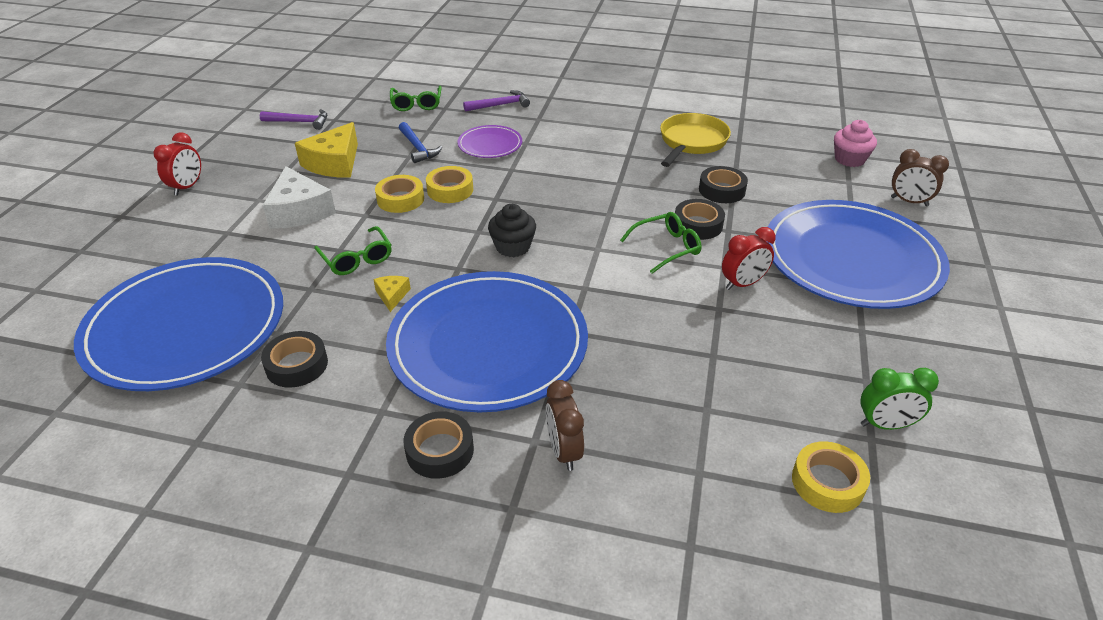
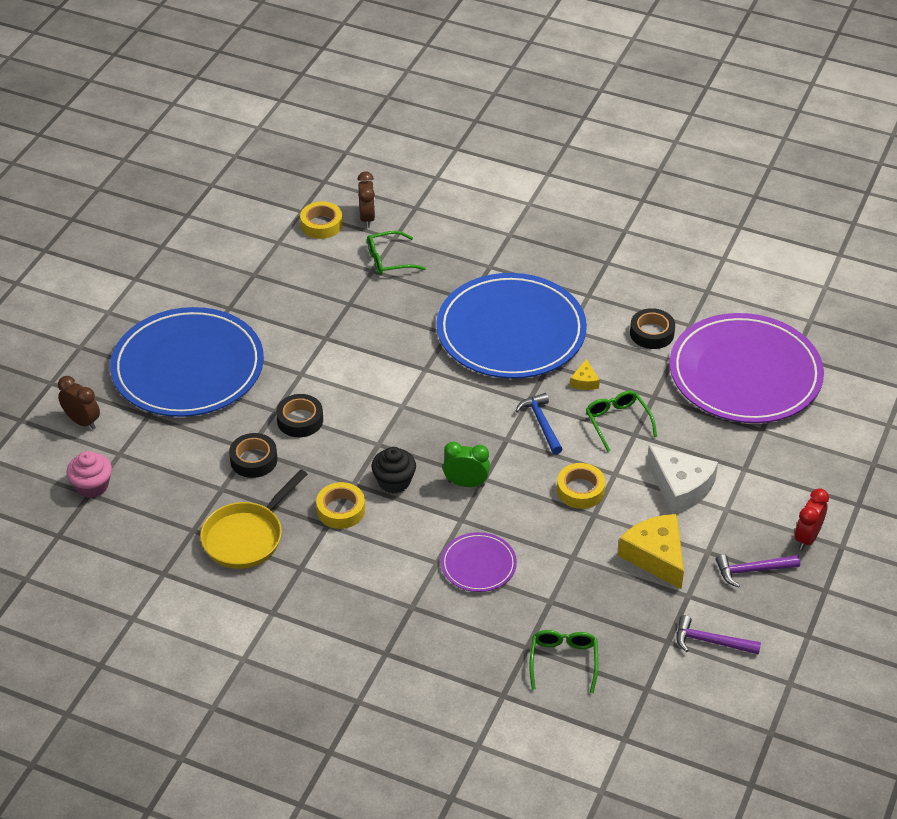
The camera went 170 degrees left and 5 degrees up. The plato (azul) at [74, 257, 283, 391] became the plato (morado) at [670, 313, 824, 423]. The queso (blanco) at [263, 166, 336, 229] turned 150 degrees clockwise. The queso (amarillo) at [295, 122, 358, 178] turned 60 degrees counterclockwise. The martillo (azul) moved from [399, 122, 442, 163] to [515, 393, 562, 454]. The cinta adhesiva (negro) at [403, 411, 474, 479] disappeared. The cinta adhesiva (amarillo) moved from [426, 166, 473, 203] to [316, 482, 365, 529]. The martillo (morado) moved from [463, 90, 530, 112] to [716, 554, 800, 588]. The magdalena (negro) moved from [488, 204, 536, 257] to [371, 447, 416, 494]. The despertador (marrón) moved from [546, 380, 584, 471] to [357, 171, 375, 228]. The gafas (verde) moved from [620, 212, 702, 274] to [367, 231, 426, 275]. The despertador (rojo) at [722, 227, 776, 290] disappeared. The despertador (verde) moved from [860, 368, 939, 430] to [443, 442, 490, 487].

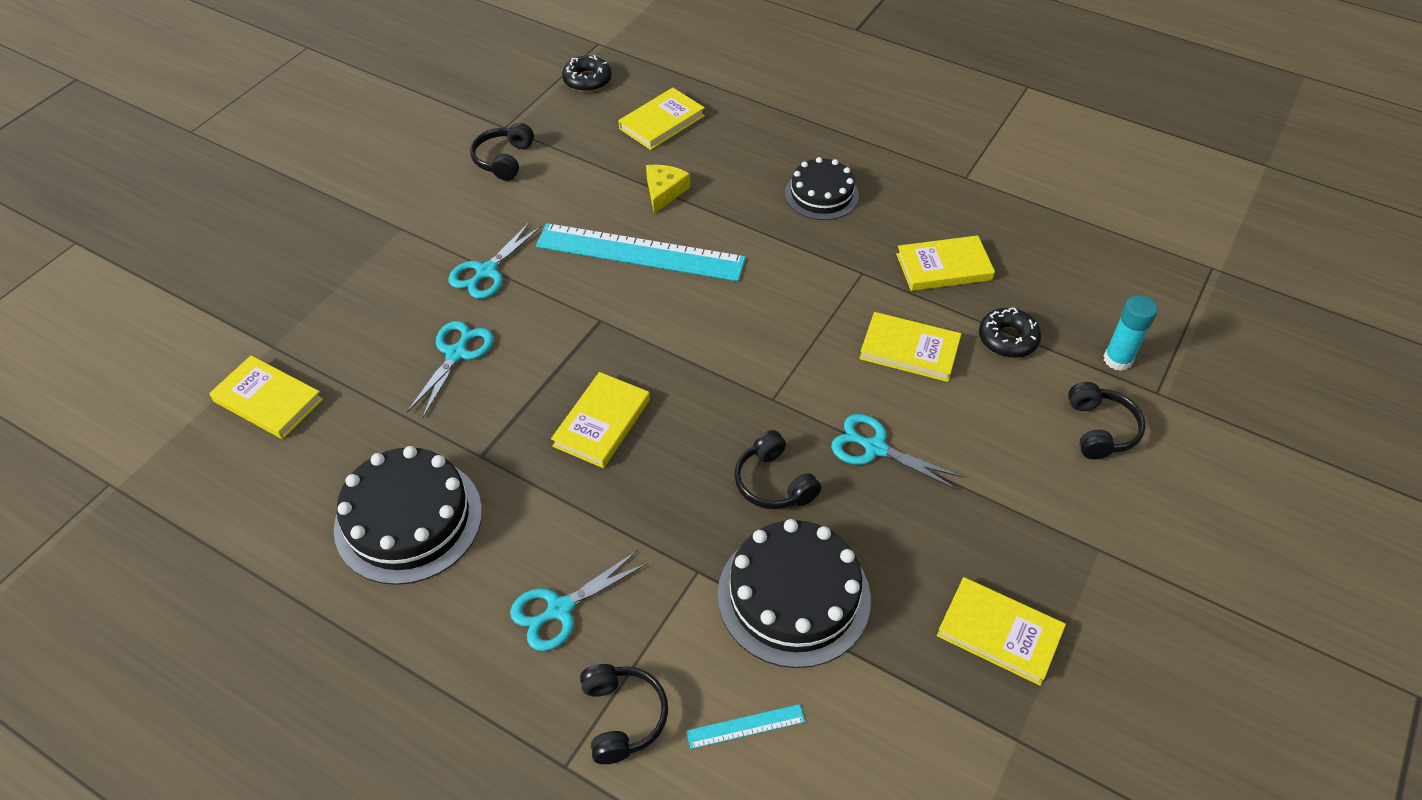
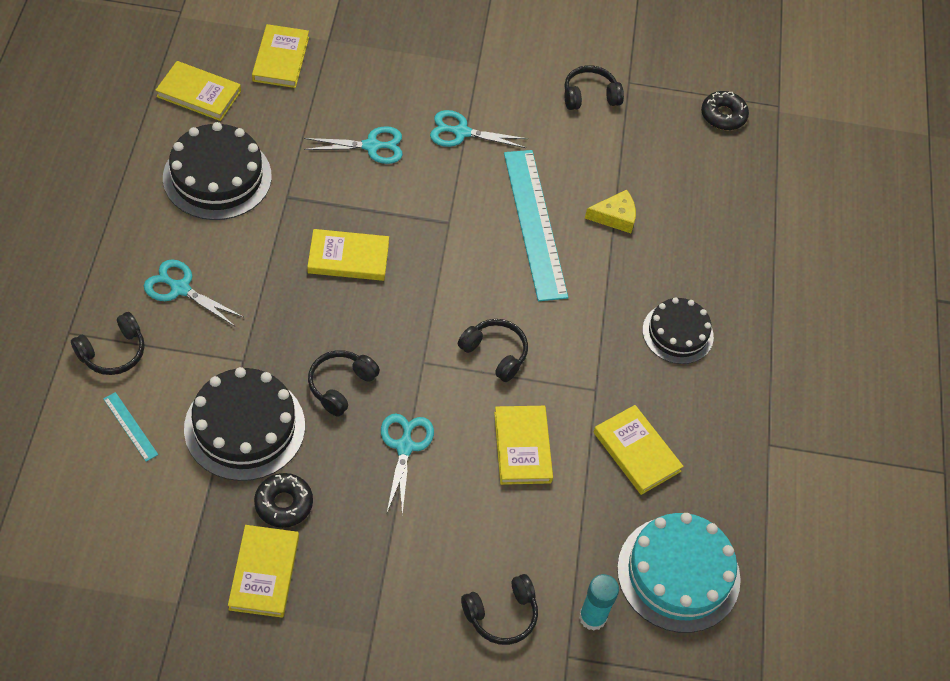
The camera went 60 degrees right and 5 degrees up. The libro (amarillo) moved from [618, 88, 705, 150] to [155, 61, 241, 121]. The rosquilla (negro) moved from [979, 307, 1041, 358] to [254, 473, 313, 528]. The auriculares (negro) at [458, 319, 528, 382] appeared. The tarta (turquesa) at [617, 513, 741, 633] appeared.

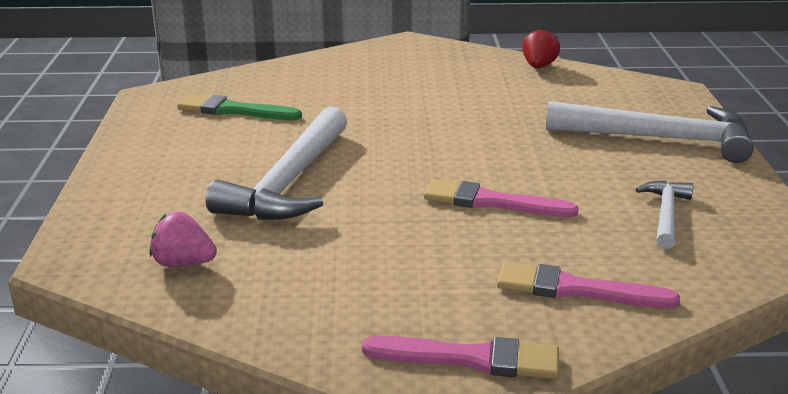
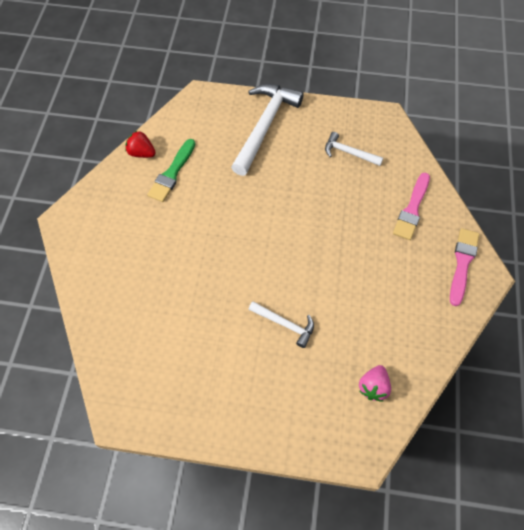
The camera went 80 degrees left and 35 degrees up. The pincel (verde) moved from [177, 94, 302, 120] to [147, 139, 195, 202]. The martillo (blanco) at [206, 106, 347, 220] changed to 0.51 times the size. The pincel (rosa) at [424, 179, 579, 217] disappeared.

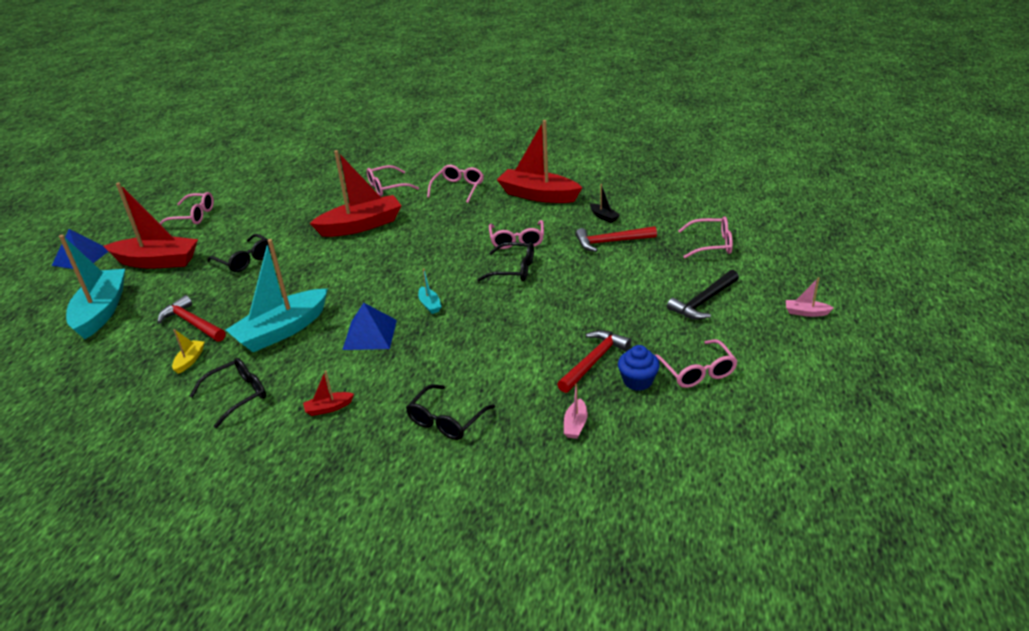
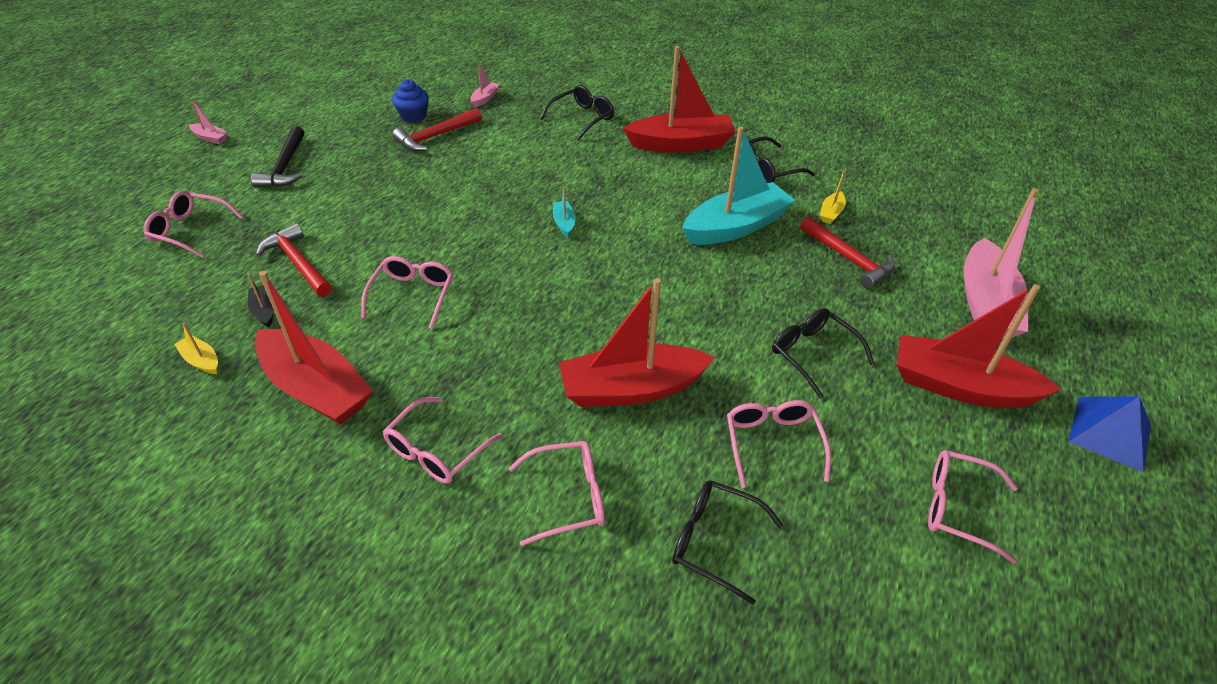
The camera went 170 degrees left and 10 degrees up. The barco (turquesa) at [59, 235, 125, 339] became the barco (rosa) at [964, 188, 1039, 340]. The barco (rojo) at [303, 371, 354, 416] changed to 2.42 times the size. The pirámide (azul) at [342, 303, 397, 350] disappeared. The gafas (negro) moved from [477, 242, 534, 282] to [672, 481, 784, 605]. The martillo (rojo) at [575, 226, 657, 252] turned 135 degrees counterclockwise. The gafas (rosa) moved from [655, 339, 737, 388] to [727, 400, 831, 488]. The martillo (negro) at [667, 270, 739, 319] turned 120 degrees clockwise. The barco (amarillo) at [174, 322, 218, 374] appeared.

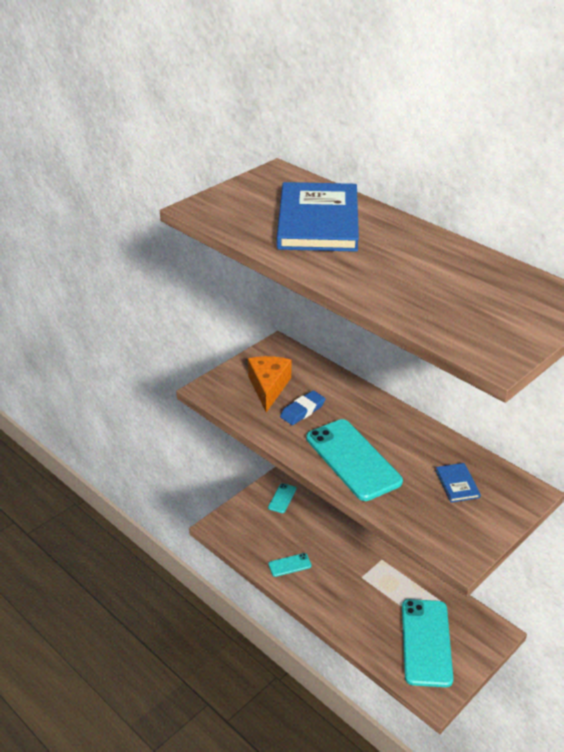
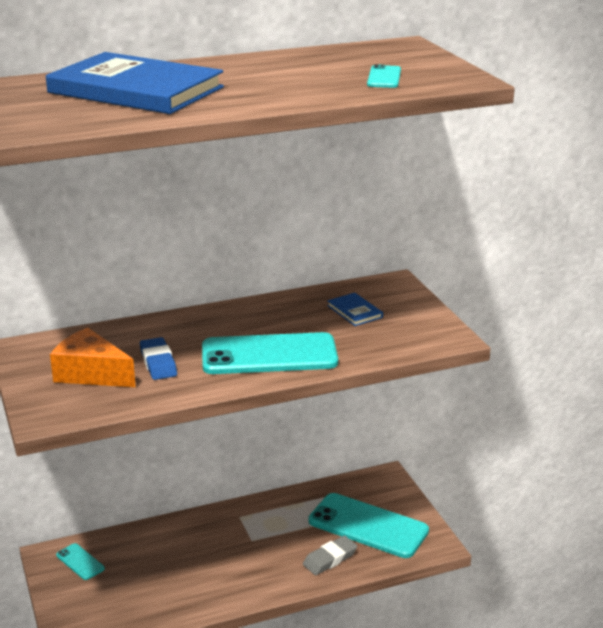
The camera went 65 degrees left and 10 degrees down. The móvil (turquesa) moved from [268, 553, 312, 577] to [367, 64, 401, 88]. The libro (azul) at [436, 463, 481, 502] turned 45 degrees clockwise. The goma de borrar (gris) at [303, 536, 357, 575] appeared.

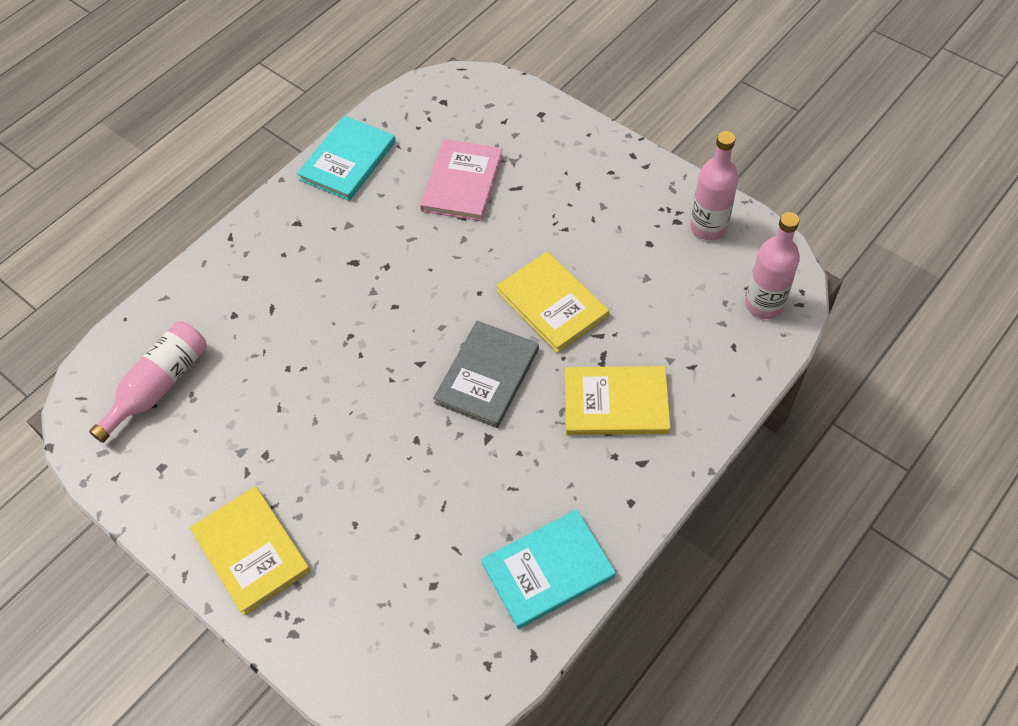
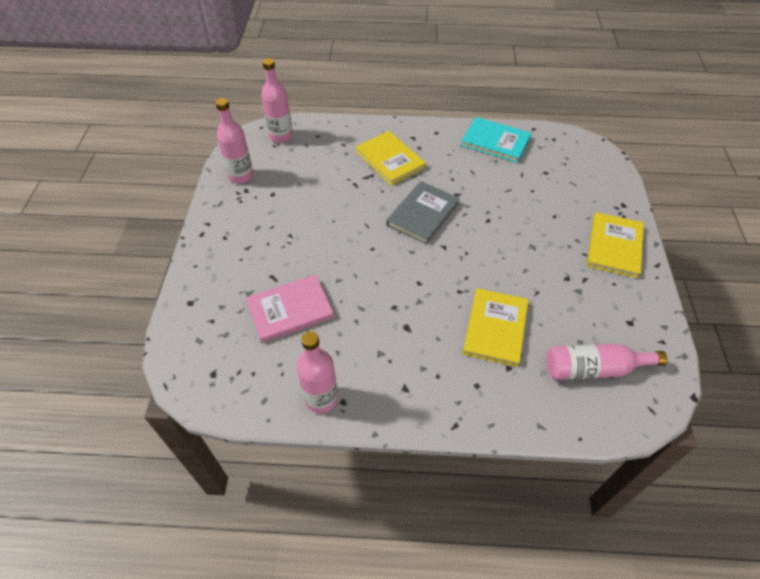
The camera went 130 degrees left and 5 degrees down. The libro (turquesa) at [297, 116, 396, 201] was replaced by the botella (rosa) at [297, 331, 338, 413]. The libro (gris) at [433, 321, 539, 428] turned 45 degrees counterclockwise. The libro (amarillo) moved from [496, 251, 609, 353] to [463, 288, 529, 367].

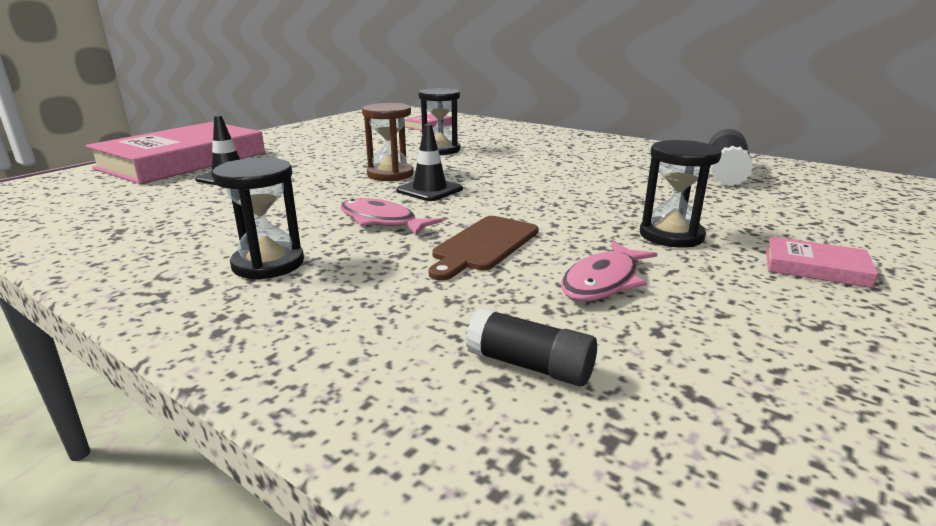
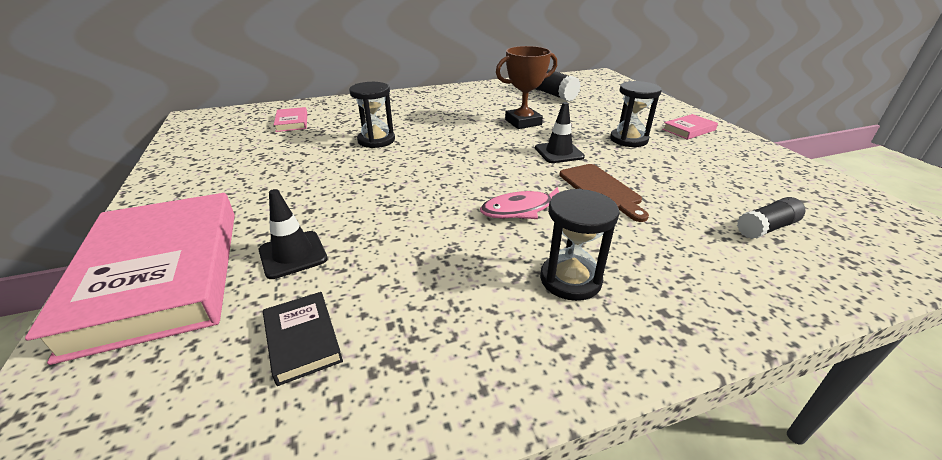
The camera went 55 degrees left and 10 degrees up. The reloj de arena (marrón) at [362, 103, 414, 181] disappeared. The cono de tráfico (negro) moved from [396, 124, 463, 201] to [535, 102, 585, 163]. The pez (rosa) at [561, 241, 657, 301] disappeared. The libro (negro) at [263, 292, 343, 386] appeared. The trofeo (marrón) at [496, 46, 557, 129] appeared.

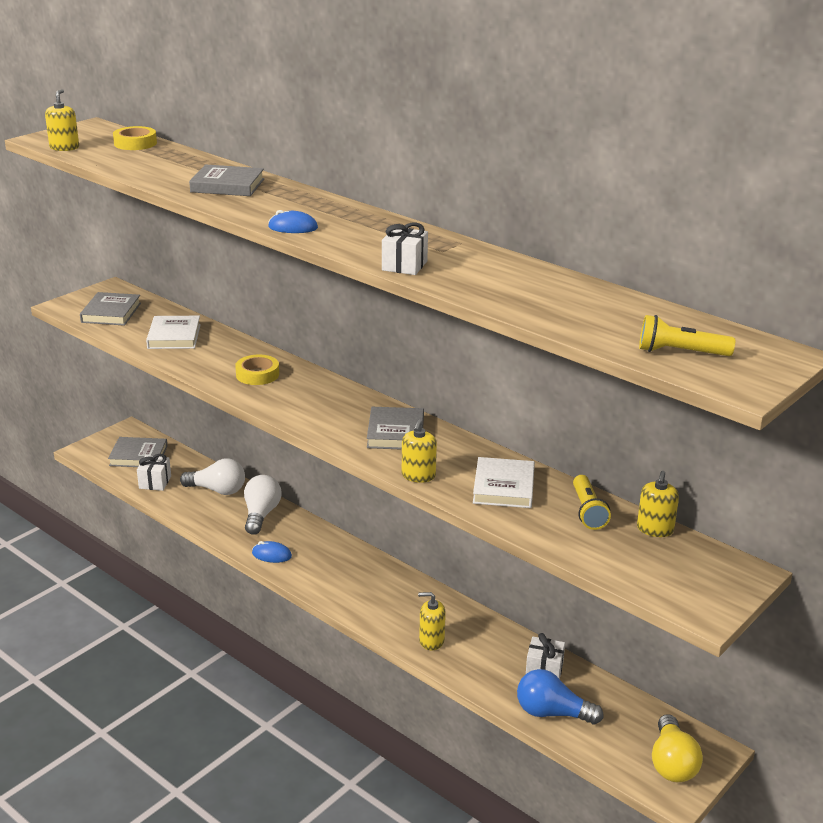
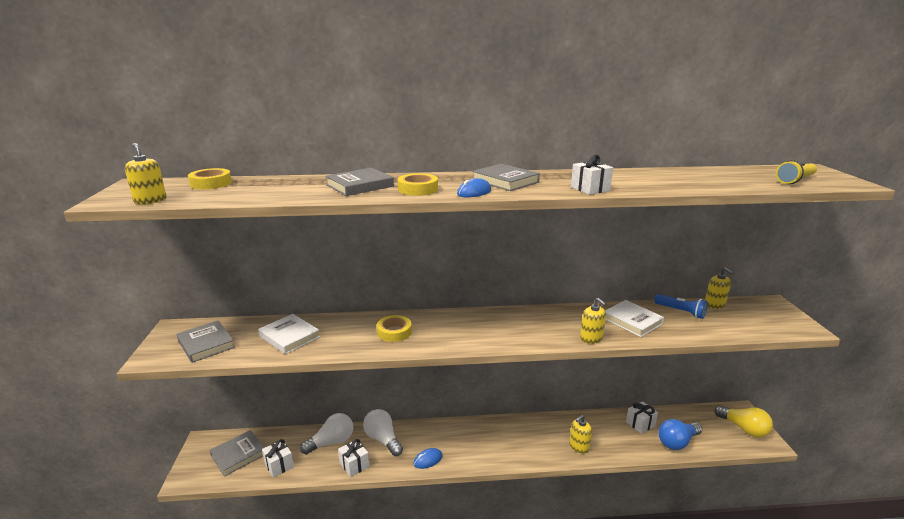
The camera went 45 degrees left and 5 degrees down. The libro (gris) moved from [367, 407, 424, 450] to [472, 164, 540, 191]. The lámpara de mano (amarillo) at [573, 475, 611, 530] became the lámpara de mano (azul) at [655, 294, 708, 319]. The regalo (blanco) at [338, 439, 369, 477] appeared. The cinta adhesiva (amarillo) at [398, 173, 438, 196] appeared.

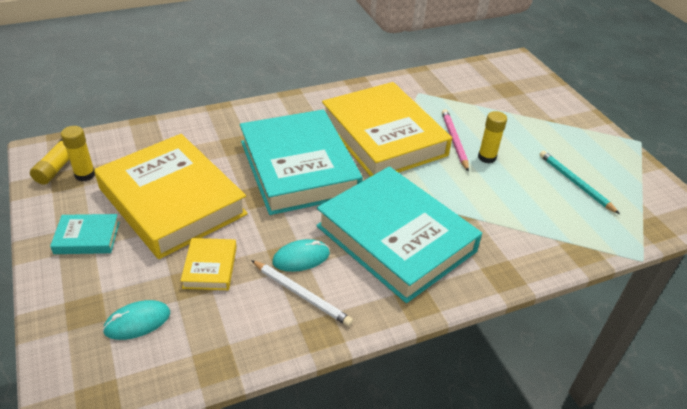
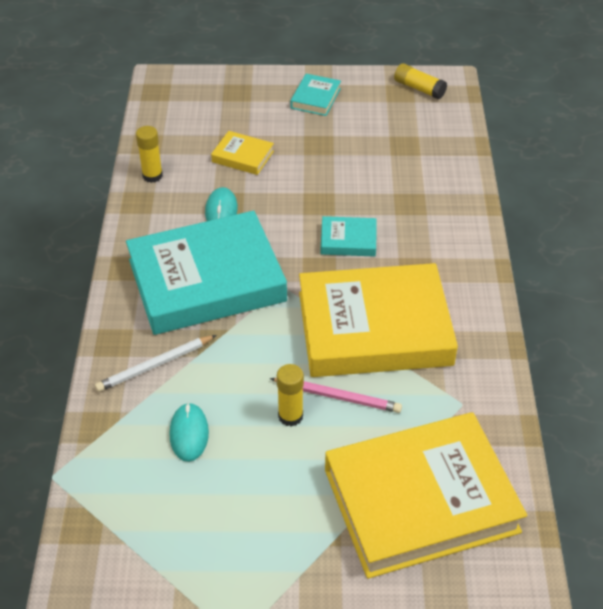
The camera went 115 degrees right and 5 degrees up. The barra de pegamento (amarillo) moved from [61, 126, 95, 181] to [136, 126, 163, 183]. The libro (amarillo) moved from [94, 134, 248, 259] to [325, 412, 527, 579]. The ratón (turquesa) moved from [103, 300, 170, 340] to [169, 402, 209, 462]. The libro (turquesa) at [240, 109, 363, 215] changed to 0.42 times the size. The lápiz (blanco) moved from [251, 260, 353, 326] to [95, 335, 216, 392]. The lápiz (turquesa) at [539, 151, 620, 214] disappeared.

